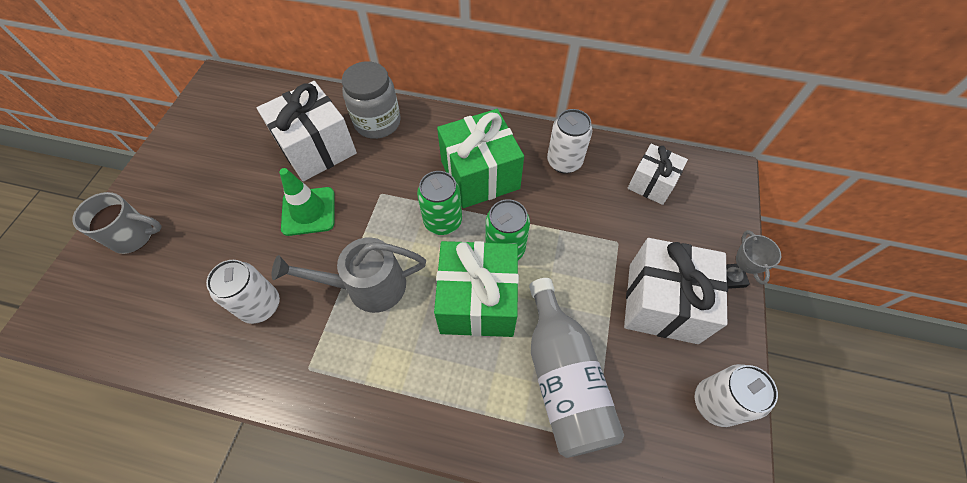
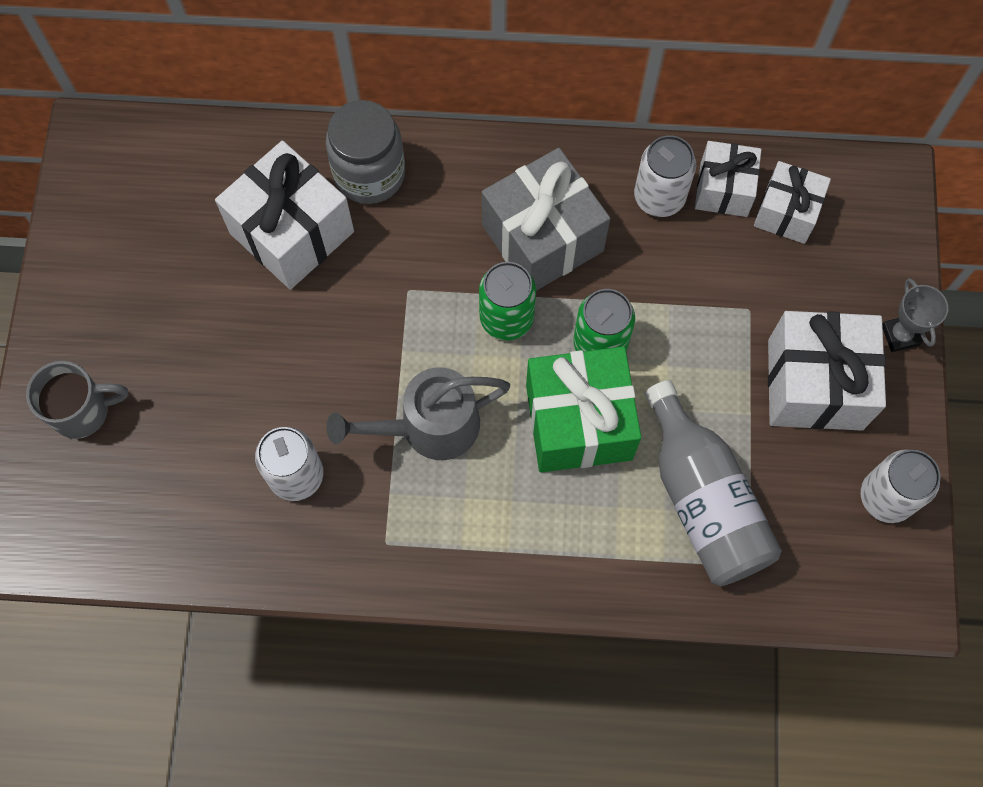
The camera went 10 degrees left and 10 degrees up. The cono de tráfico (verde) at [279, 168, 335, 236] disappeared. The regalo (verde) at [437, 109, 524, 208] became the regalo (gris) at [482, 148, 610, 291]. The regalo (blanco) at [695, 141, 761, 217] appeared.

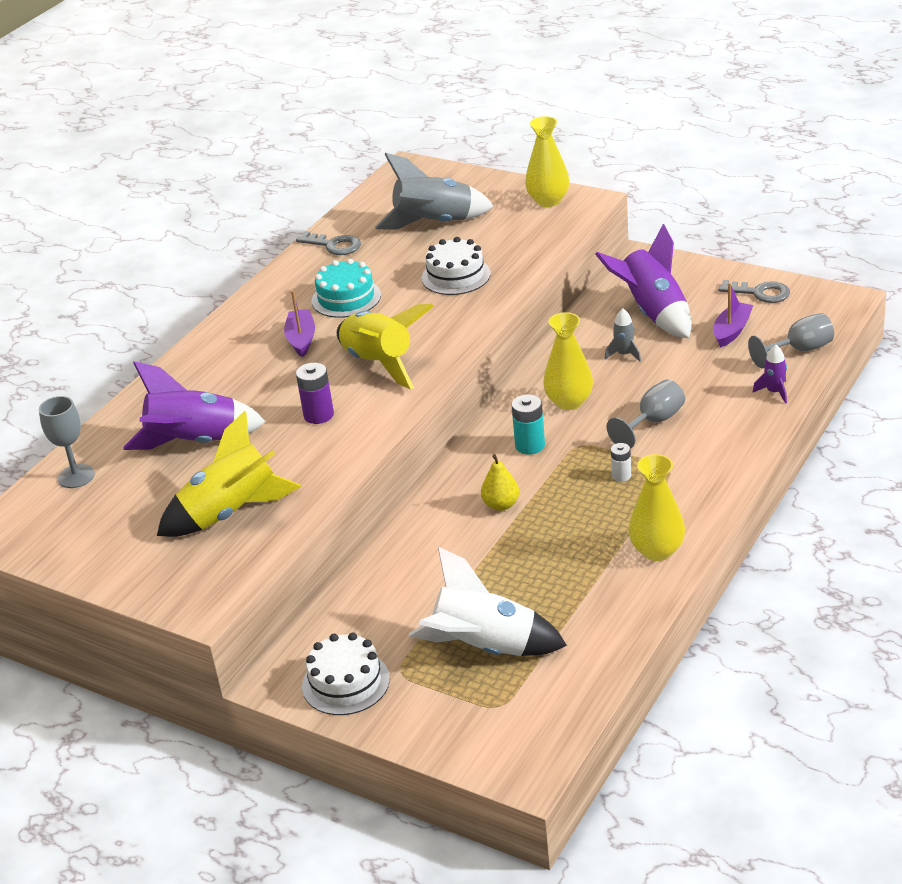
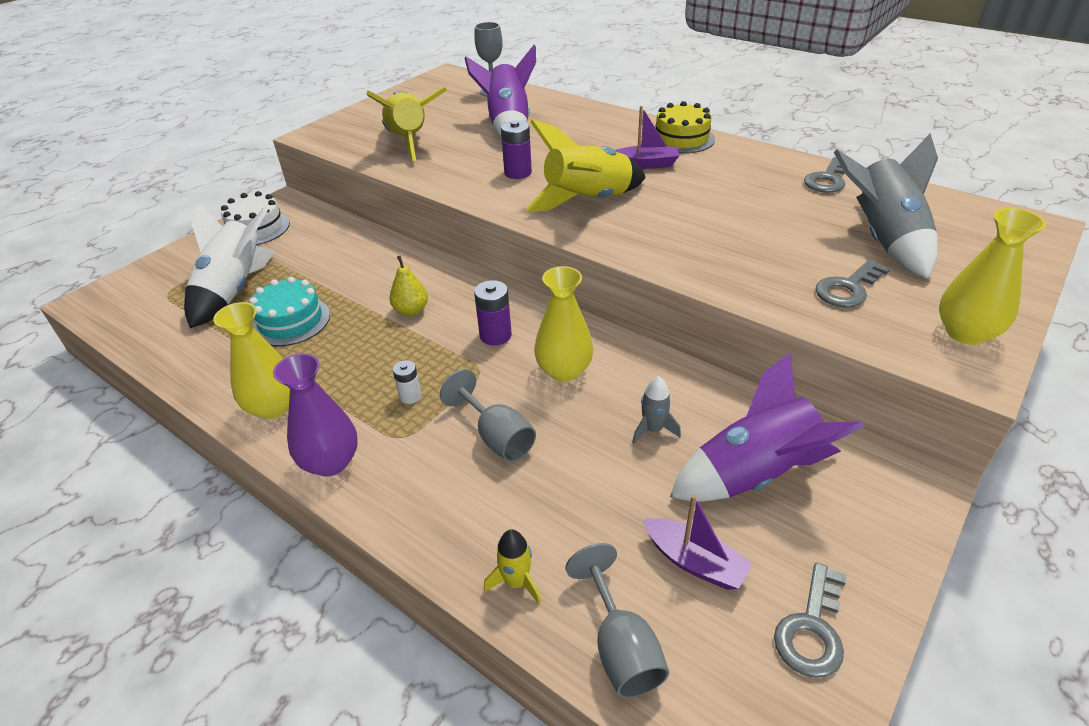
The camera went 95 degrees right and 5 degrees up. The tarta (turquesa) moved from [312, 259, 381, 318] to [249, 277, 330, 346]. The tarta (blanco) at [422, 237, 491, 295] disappeared. The pila (turquesa) at [512, 394, 545, 455] became the pila (morado) at [474, 280, 512, 346]. The cohete (morado) at [753, 345, 787, 404] became the cohete (amarillo) at [484, 529, 541, 604]. The florero (morado) at [273, 353, 358, 476] appeared. The tarta (amarillo) at [656, 101, 715, 153] appeared. The llave (gris) at [815, 259, 890, 308] appeared.

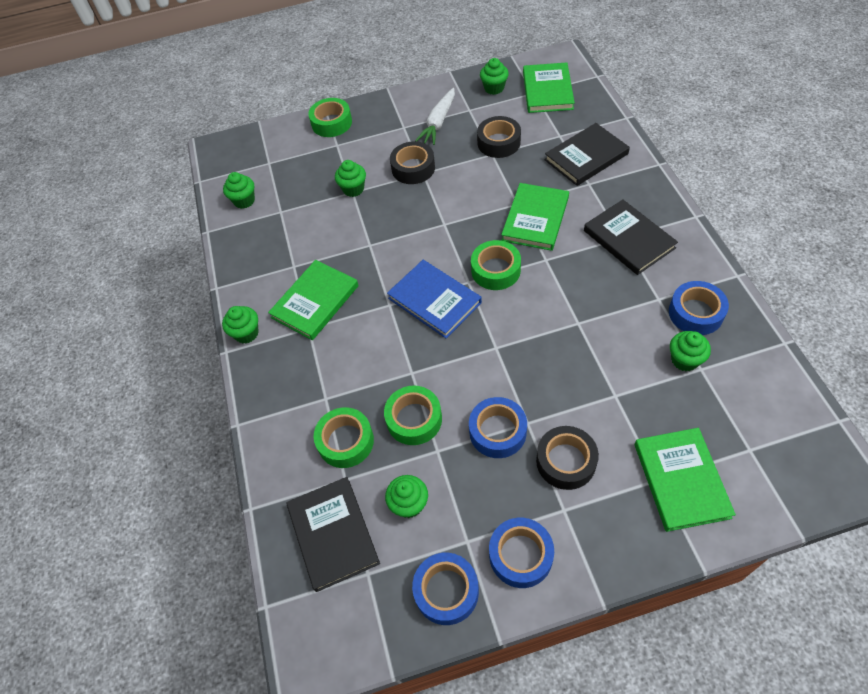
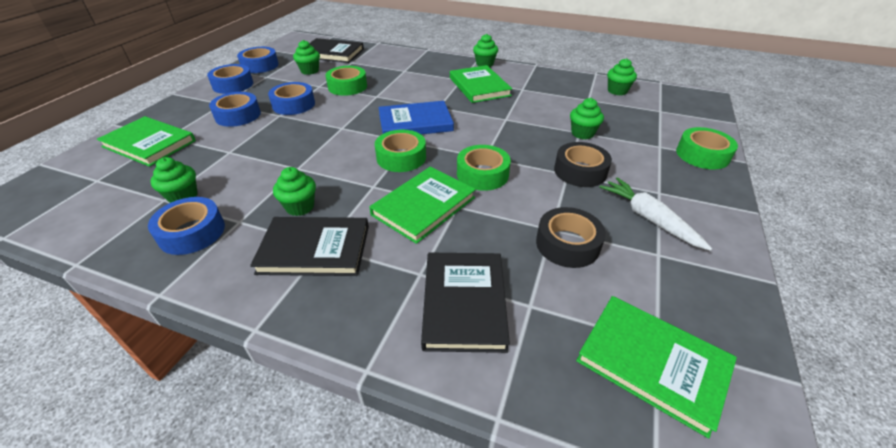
The camera went 120 degrees right and 15 degrees down. The cinta adhesiva (verde) moved from [314, 407, 374, 468] to [457, 145, 511, 191]. The magdalena (verde) moved from [480, 58, 509, 95] to [273, 167, 316, 216]. The libro (verde) at [501, 183, 569, 251] turned 75 degrees clockwise. The cinta adhesiva (negro) at [536, 426, 599, 490] became the cinta adhesiva (azul) at [209, 92, 261, 127].

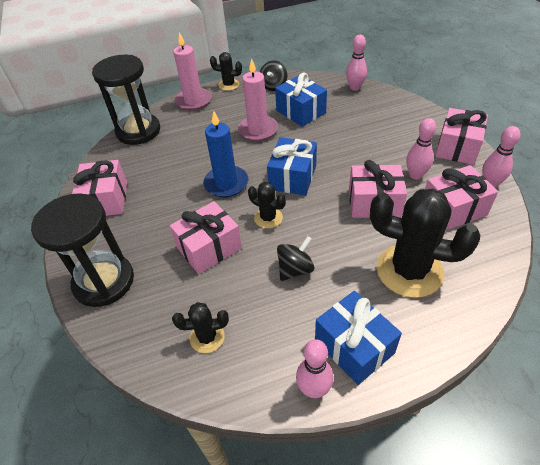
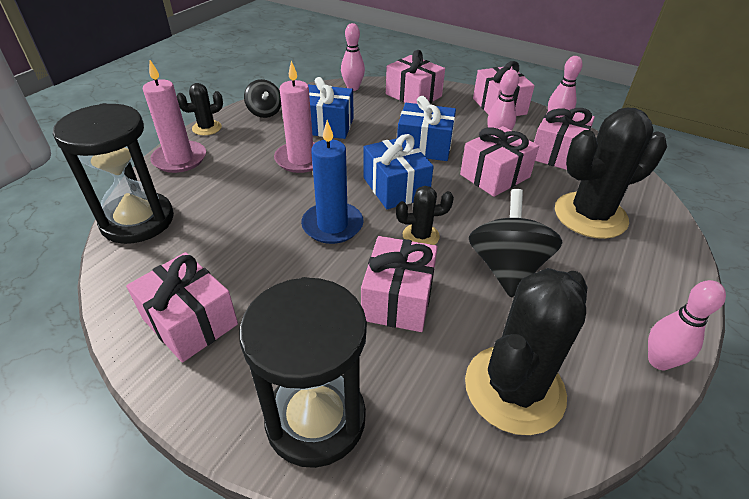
The camera went 45 degrees left and 5 degrees down. The cactus (negro) at [172, 302, 229, 353] changed to 2.03 times the size. The peonza (negro) at [277, 236, 315, 281] changed to 1.63 times the size. The regalo (azul) moved from [315, 291, 402, 385] to [397, 96, 456, 161]. The regalo (rosa) at [386, 50, 445, 104] appeared.

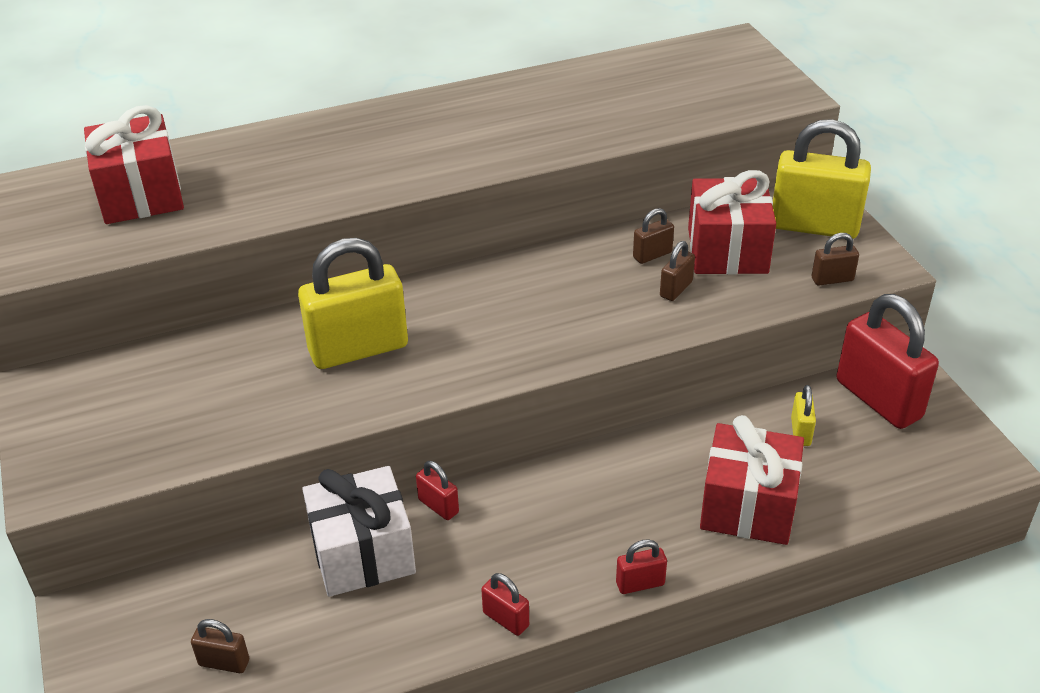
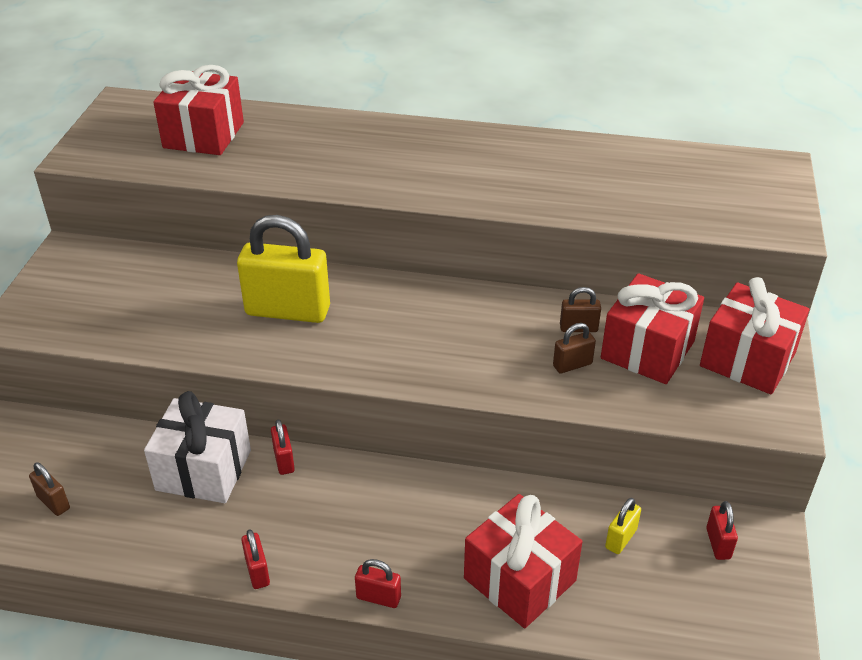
The camera went 30 degrees right and 0 degrees up. The candado (amarillo) at [773, 119, 871, 239] was replaced by the regalo (rojo) at [700, 277, 809, 394]. The candado (marrón) at [812, 233, 859, 286] disappeared. The candado (rojo) at [836, 294, 939, 429] changed to 0.45 times the size.

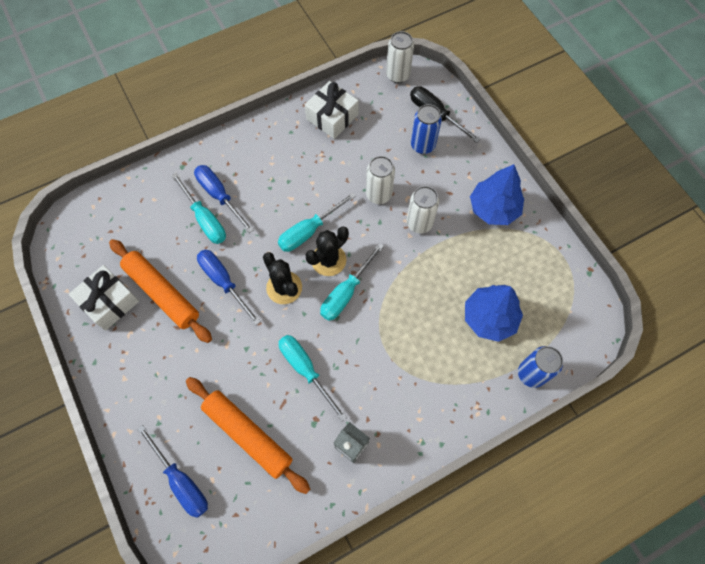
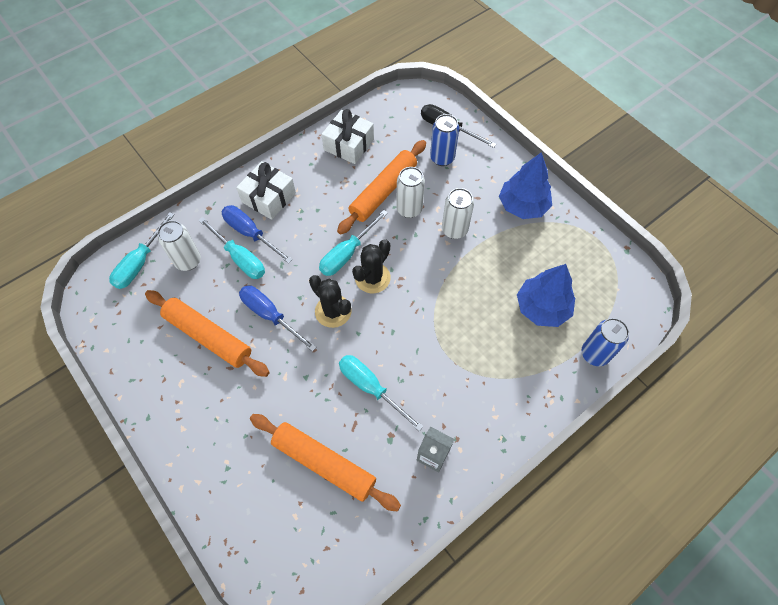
The camera went 10 degrees left and 5 degrees down. The regalo (blanco) moved from [69, 265, 139, 331] to [236, 161, 296, 220]. The destornillador (azul) at [137, 425, 208, 518] disappeared. The destornillador (turquesa) moved from [320, 243, 384, 321] to [109, 212, 175, 289]. The lata (blanco) moved from [386, 31, 414, 83] to [157, 220, 201, 271]. The rodillo (naranja) at [337, 140, 426, 234] appeared.

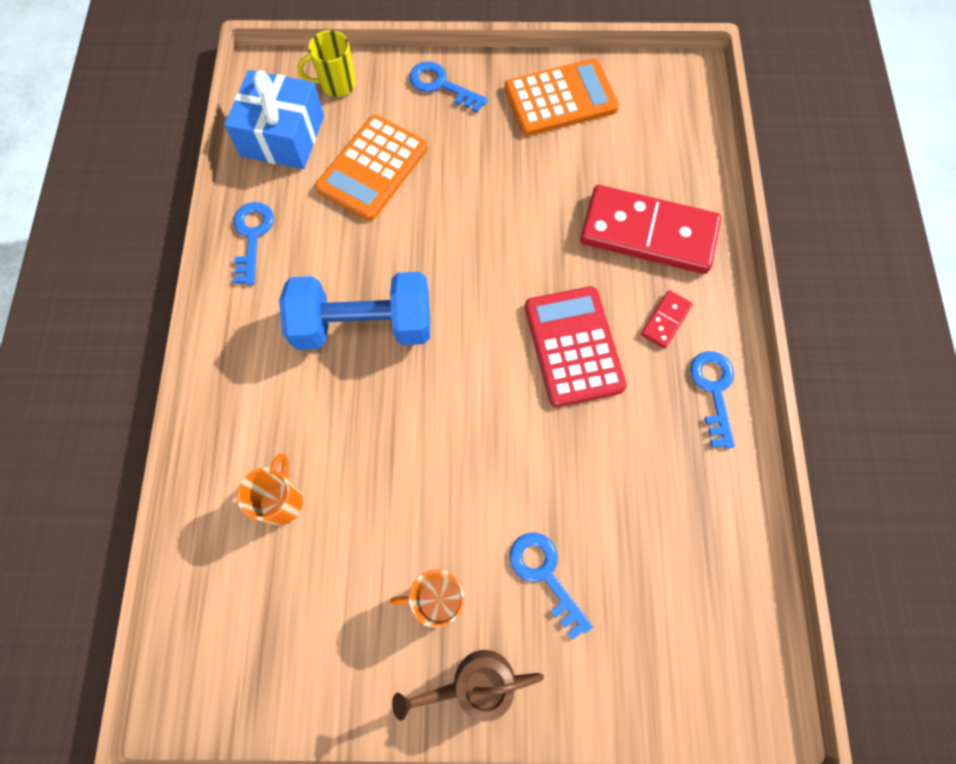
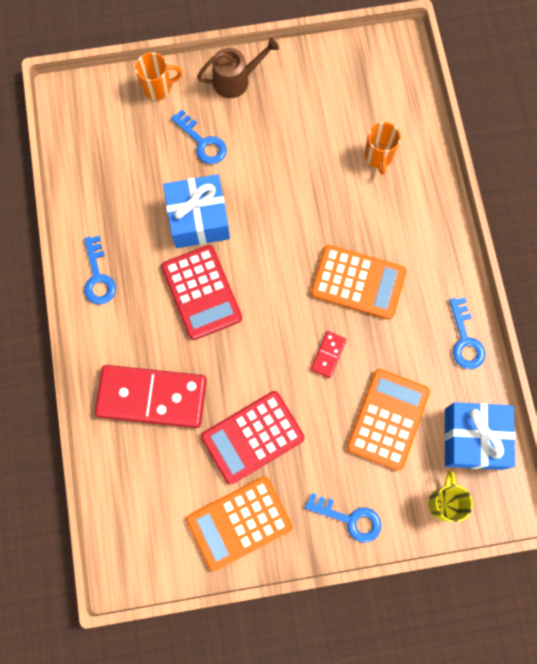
The camera went 170 degrees right and 5 degrees up. The mancuerna (azul) at [279, 272, 430, 350] was replaced by the calculadora (naranja) at [311, 245, 406, 319]. The taza (amarillo) at [297, 30, 356, 97] turned 60 degrees counterclockwise. The taza (naranja) moved from [390, 570, 464, 628] to [135, 52, 182, 100]. The ficha de dominó (rojo) moved from [641, 290, 693, 349] to [311, 331, 347, 378]. The regalo (azul) at [163, 174, 230, 248] appeared. The calculadora (rojo) at [201, 391, 305, 485] appeared.

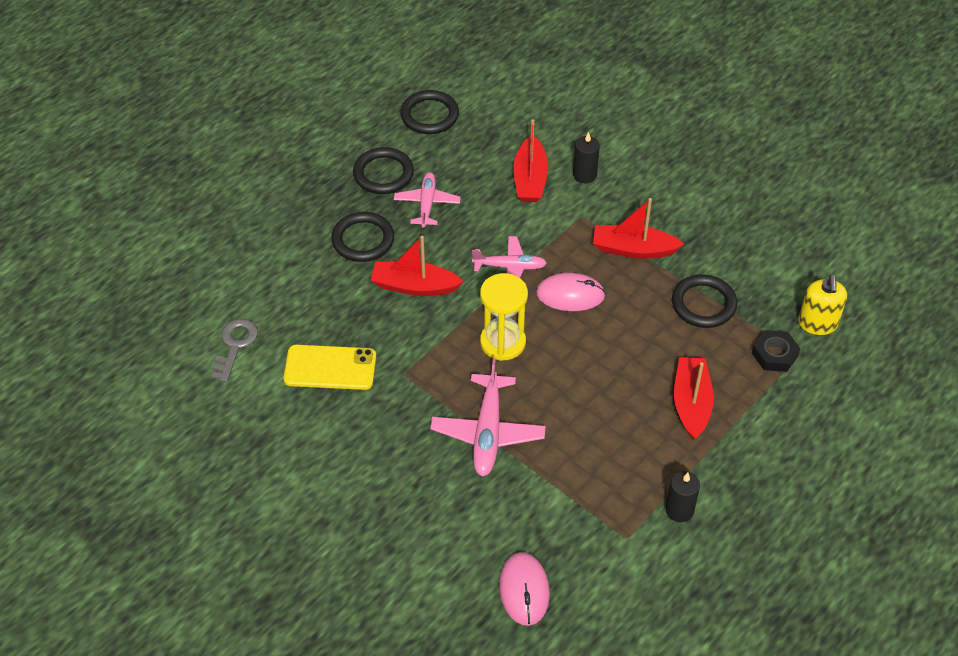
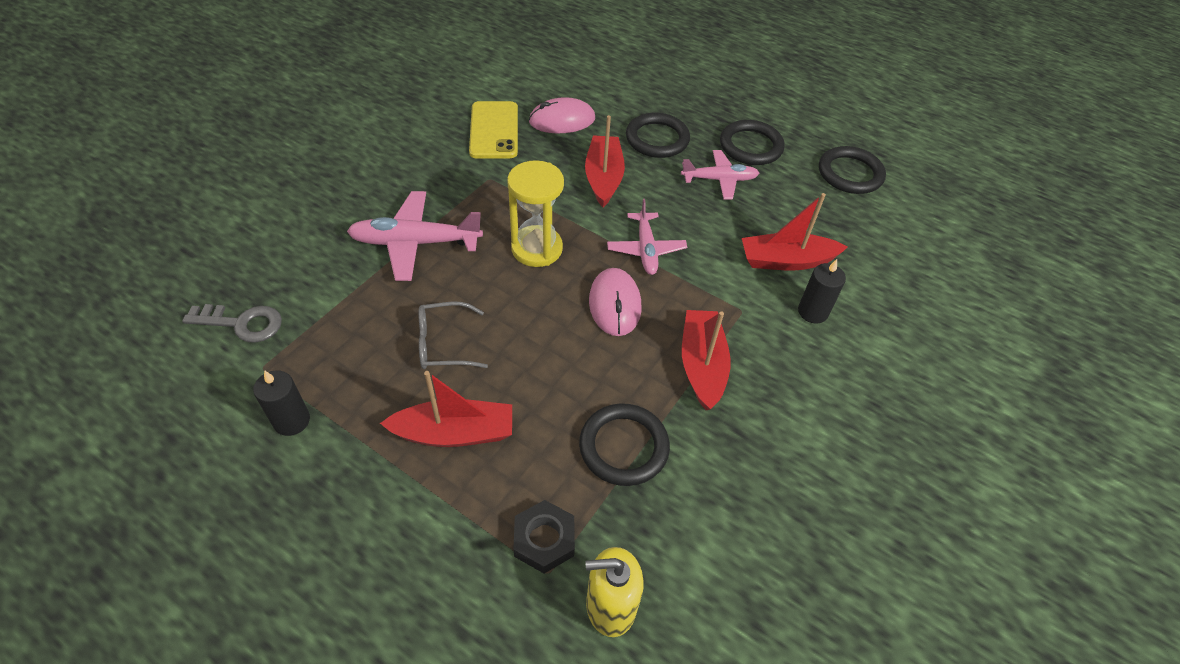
The camera went 80 degrees right and 0 degrees up. The llave (gris) moved from [211, 319, 258, 382] to [182, 304, 282, 343]. The ratón (rosa) moved from [499, 552, 550, 626] to [529, 97, 595, 133]. The gafas (gris) at [418, 302, 488, 369] appeared.

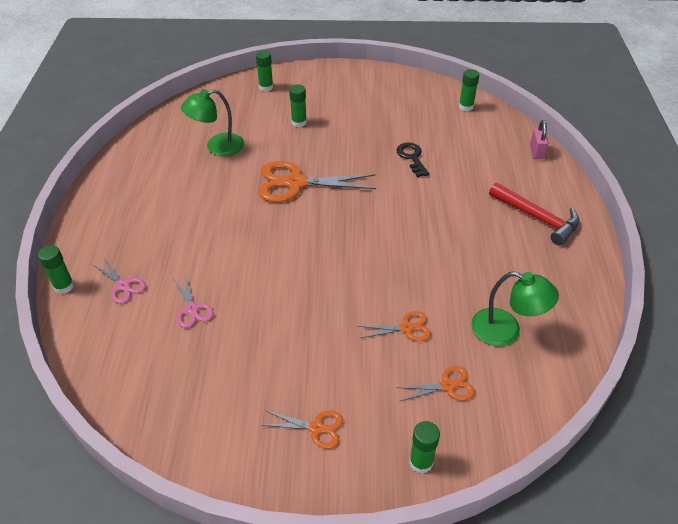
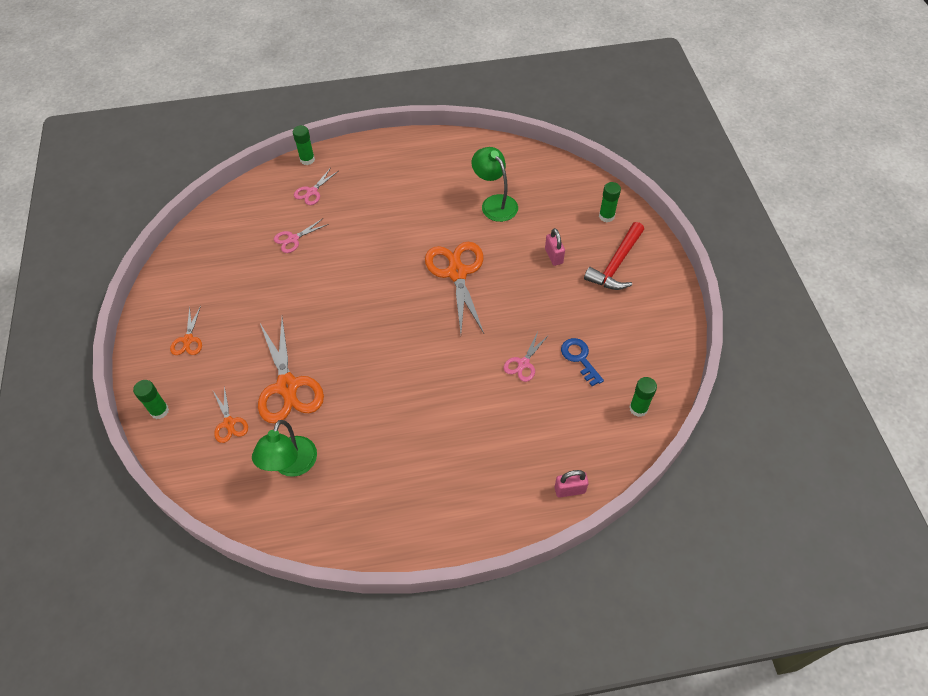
The camera went 80 degrees right and 10 degrees up. The barra de pegamento (verde) at [289, 84, 307, 127] was replaced by the candado (rosa) at [545, 228, 565, 266]. The tijeras (naranja) at [358, 311, 431, 341] changed to 1.99 times the size. The llave (negro) at [396, 142, 429, 177] was replaced by the tijeras (rosa) at [504, 332, 549, 382]. The martillo (rojo) moved from [489, 182, 580, 245] to [584, 222, 644, 290]. The llave (azul) at [561, 338, 604, 386] appeared.

